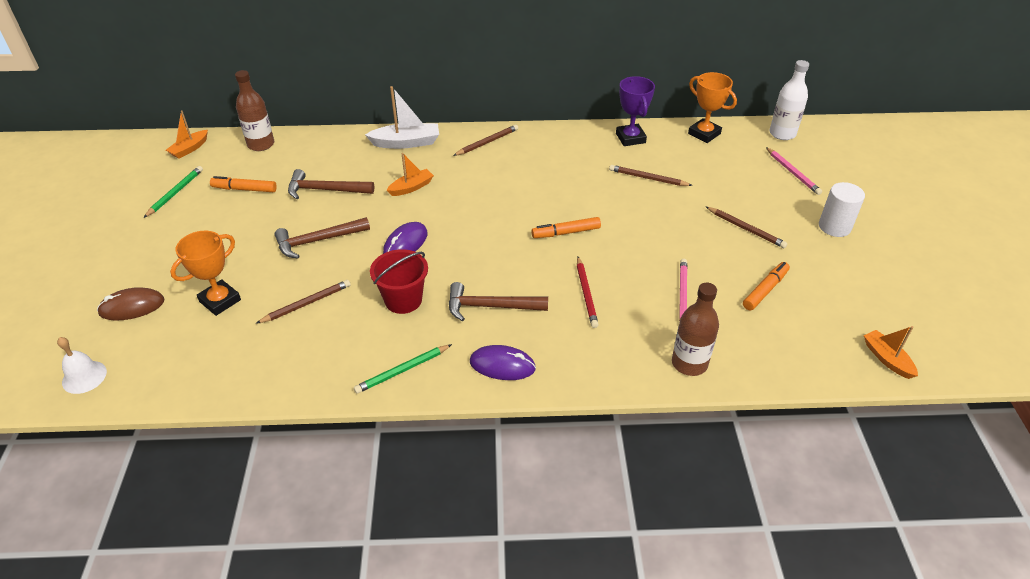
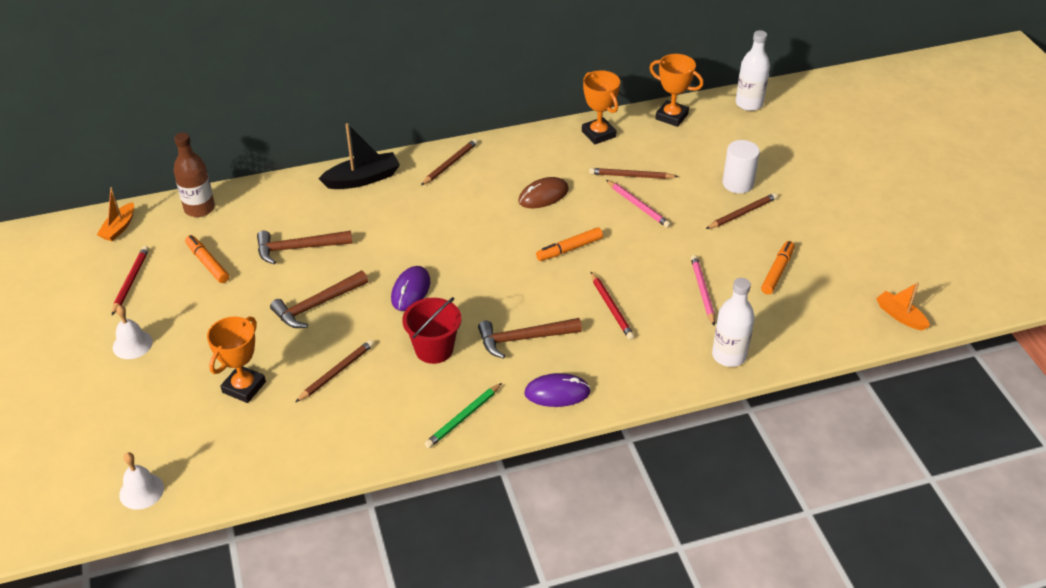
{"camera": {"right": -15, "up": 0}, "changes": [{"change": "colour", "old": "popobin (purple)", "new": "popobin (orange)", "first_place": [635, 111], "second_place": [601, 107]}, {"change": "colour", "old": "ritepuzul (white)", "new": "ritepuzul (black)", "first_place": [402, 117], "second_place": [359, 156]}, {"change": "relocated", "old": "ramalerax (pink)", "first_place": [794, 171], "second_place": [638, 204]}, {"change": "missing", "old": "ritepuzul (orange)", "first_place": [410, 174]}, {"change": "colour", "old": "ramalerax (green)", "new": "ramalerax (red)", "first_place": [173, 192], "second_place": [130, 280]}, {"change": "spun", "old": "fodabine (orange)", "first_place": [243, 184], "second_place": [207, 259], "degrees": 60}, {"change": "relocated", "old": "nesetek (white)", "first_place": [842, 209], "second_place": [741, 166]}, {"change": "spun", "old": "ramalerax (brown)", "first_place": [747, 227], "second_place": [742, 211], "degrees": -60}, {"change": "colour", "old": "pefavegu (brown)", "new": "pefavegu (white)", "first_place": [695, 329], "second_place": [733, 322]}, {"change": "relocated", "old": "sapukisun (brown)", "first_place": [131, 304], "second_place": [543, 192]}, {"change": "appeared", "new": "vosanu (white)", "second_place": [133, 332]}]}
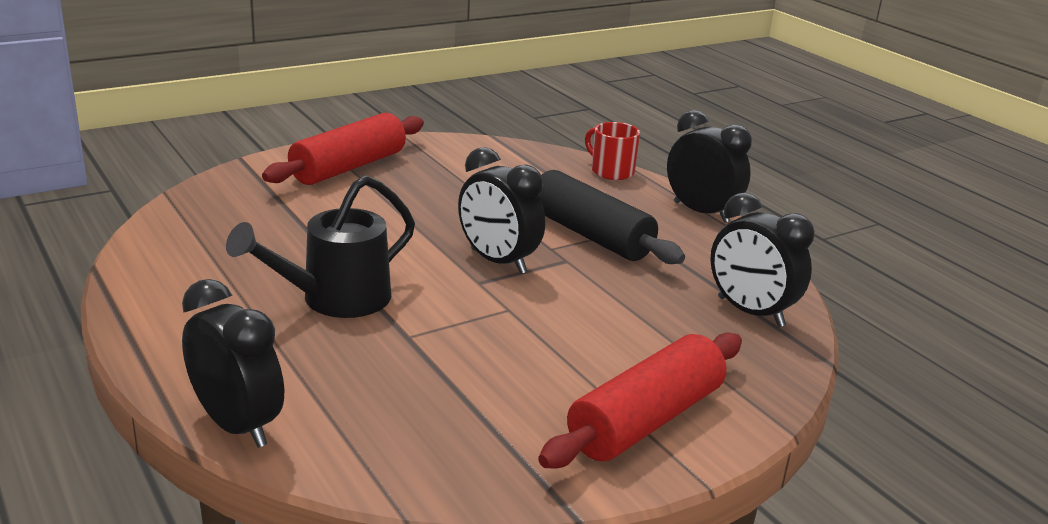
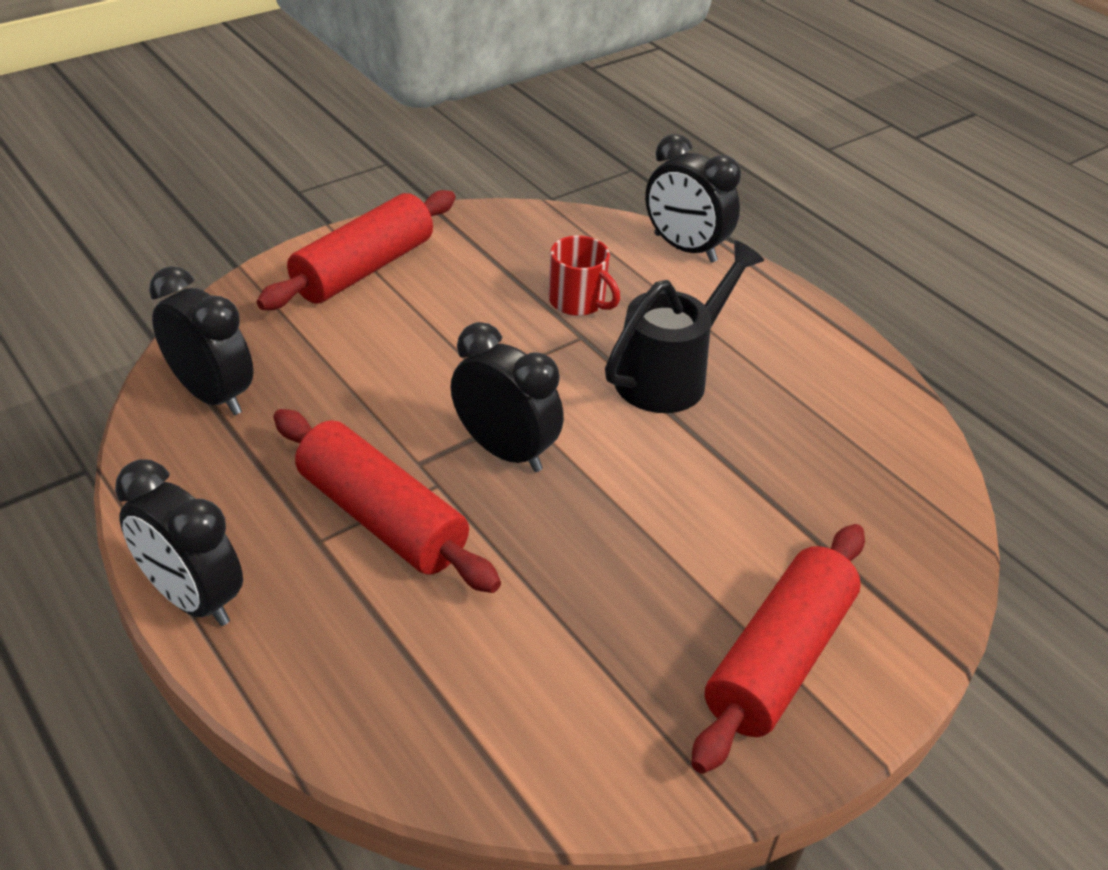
{"camera": {"right": 175, "up": 15}, "changes": [{"change": "relocated", "old": "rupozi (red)", "first_place": [612, 151], "second_place": [584, 275]}, {"change": "colour", "old": "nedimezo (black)", "new": "nedimezo (red)", "first_place": [612, 217], "second_place": [387, 501]}]}
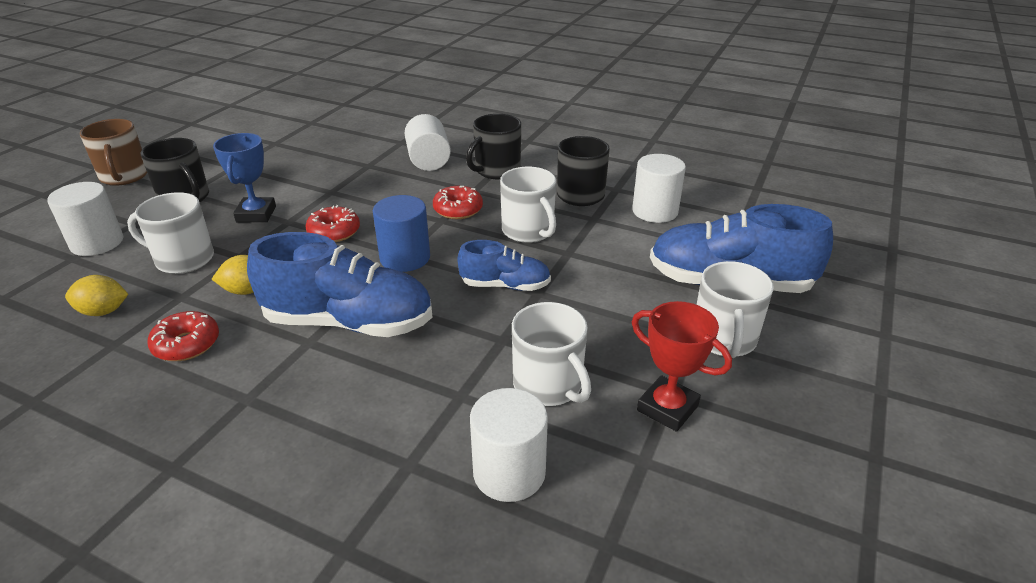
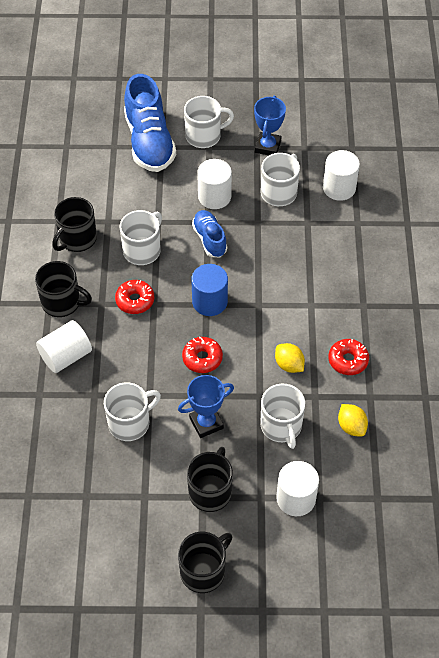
{"camera": {"right": -115, "up": 20}, "changes": [{"change": "colour", "old": "rupozi (brown)", "new": "rupozi (black)", "first_place": [113, 152], "second_place": [205, 562]}, {"change": "relocated", "old": "nesetek (white)", "first_place": [659, 188], "second_place": [214, 184]}, {"change": "missing", "old": "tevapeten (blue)", "first_place": [339, 284]}, {"change": "colour", "old": "popobin (red)", "new": "popobin (blue)", "first_place": [682, 366], "second_place": [270, 125]}, {"change": "appeared", "new": "rupozi (white)", "second_place": [132, 411]}]}
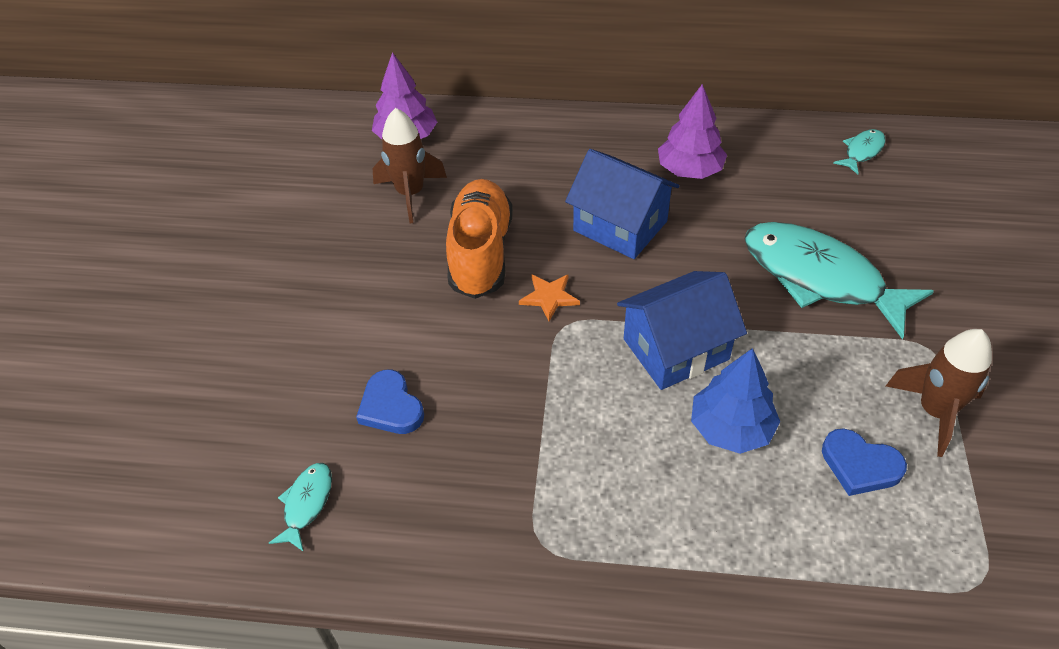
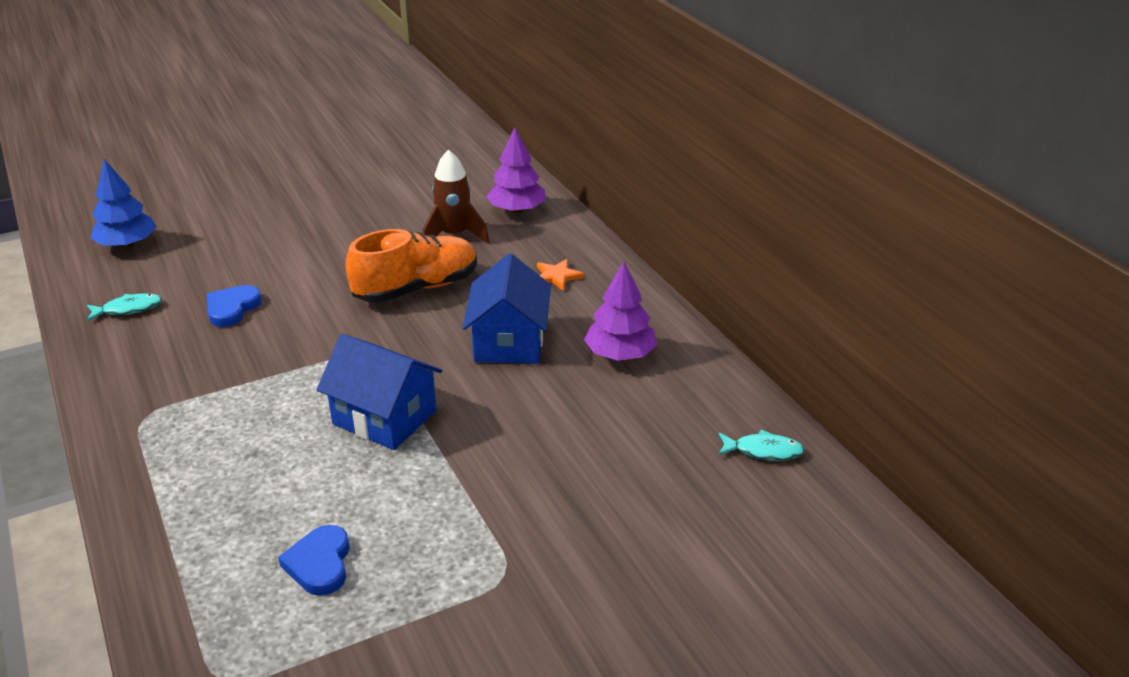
{"camera": {"right": 55, "up": -15}, "changes": [{"change": "missing", "old": "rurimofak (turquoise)", "first_place": [839, 280]}, {"change": "relocated", "old": "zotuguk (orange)", "first_place": [549, 297], "second_place": [561, 275]}, {"change": "missing", "old": "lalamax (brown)", "first_place": [939, 393]}, {"change": "relocated", "old": "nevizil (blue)", "first_place": [735, 401], "second_place": [123, 203]}]}
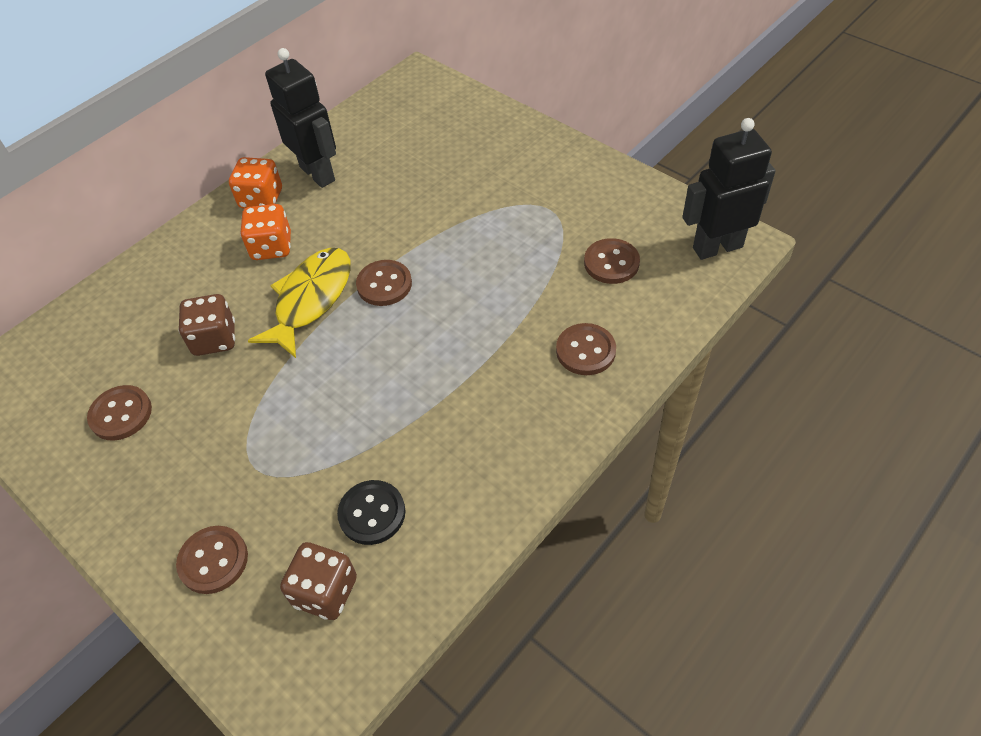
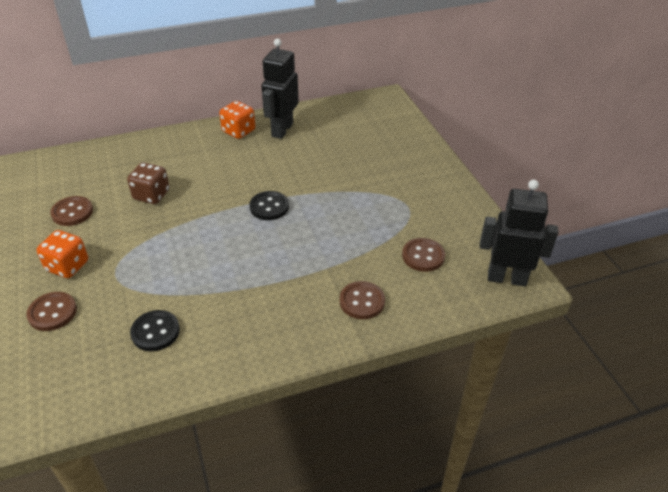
{"camera": {"right": 25, "up": -10}, "changes": [{"change": "spun", "old": "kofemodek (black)", "first_place": [300, 118], "second_place": [280, 88], "degrees": -150}, {"change": "relocated", "old": "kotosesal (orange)", "first_place": [265, 232], "second_place": [62, 254]}, {"change": "missing", "old": "rurimofak (yellow)", "first_place": [299, 303]}, {"change": "colour", "old": "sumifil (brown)", "new": "sumifil (black)", "first_place": [384, 283], "second_place": [269, 205]}, {"change": "missing", "old": "kotosesal (brown)", "first_place": [318, 581]}]}
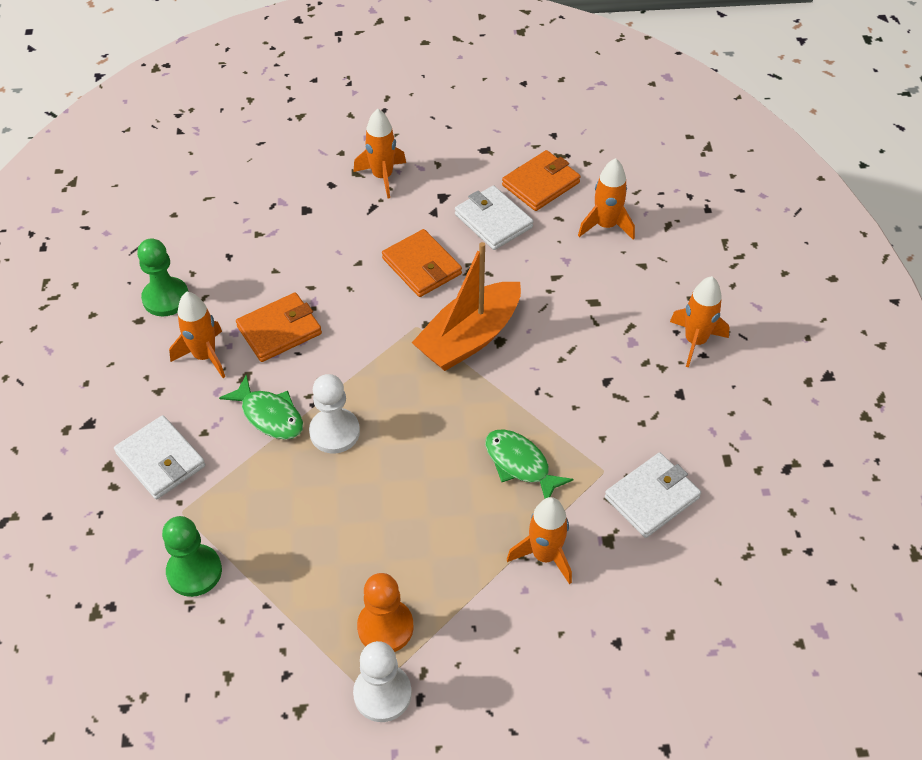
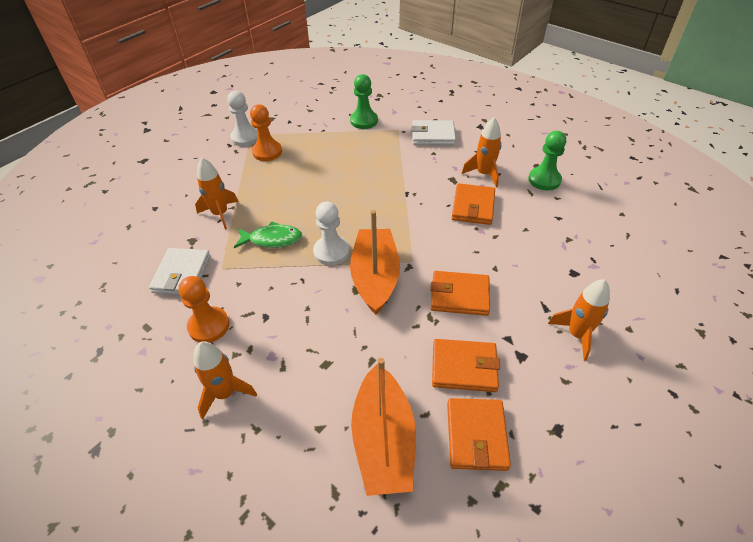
{"camera": {"right": 135, "up": -5}, "changes": [{"change": "exchanged", "old": "lalamax (orange)", "new": "ritepuzul (orange)", "first_place": [606, 199], "second_place": [383, 427]}, {"change": "colour", "old": "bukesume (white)", "new": "bukesume (orange)", "first_place": [494, 217], "second_place": [466, 365]}, {"change": "missing", "old": "rurimofak (green)", "first_place": [261, 406]}, {"change": "relocated", "old": "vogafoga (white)", "first_place": [334, 413], "second_place": [331, 233]}, {"change": "appeared", "new": "vogafoga (orange)", "second_place": [203, 309]}]}
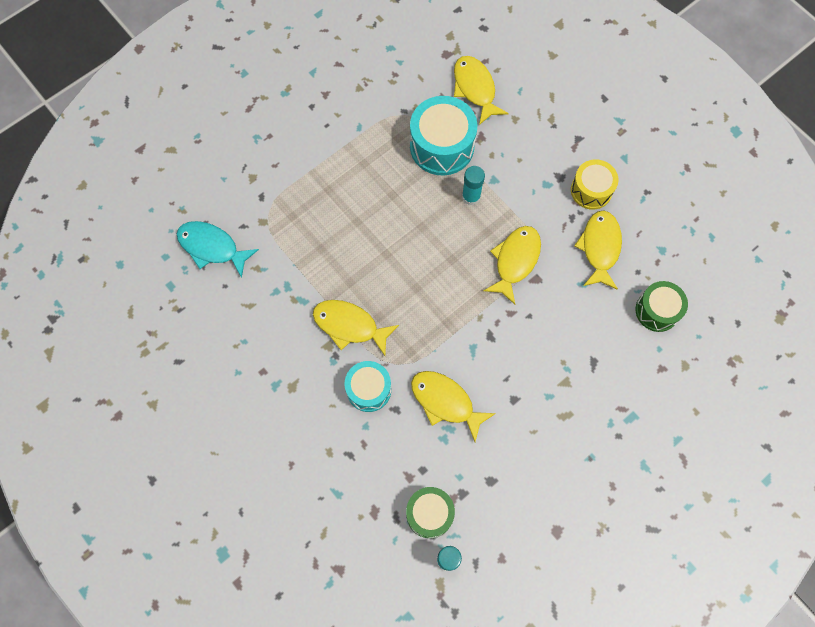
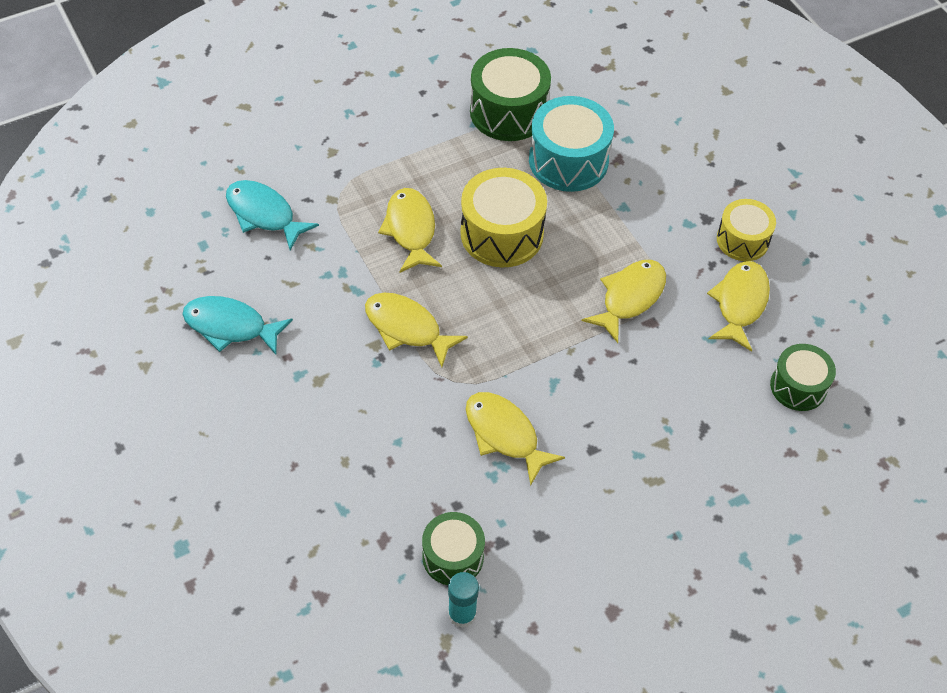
{"camera": {"right": 10, "up": -15}, "changes": [{"change": "relocated", "old": "rurimofak (yellow)", "first_place": [481, 90], "second_place": [410, 230]}, {"change": "missing", "old": "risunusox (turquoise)", "first_place": [473, 185]}, {"change": "missing", "old": "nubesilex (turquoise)", "first_place": [368, 386]}, {"change": "appeared", "new": "nubesilex (green)", "second_place": [510, 94]}, {"change": "appeared", "new": "nubesilex (yellow)", "second_place": [504, 217]}, {"change": "appeared", "new": "rurimofak (turquoise)", "second_place": [237, 325]}]}
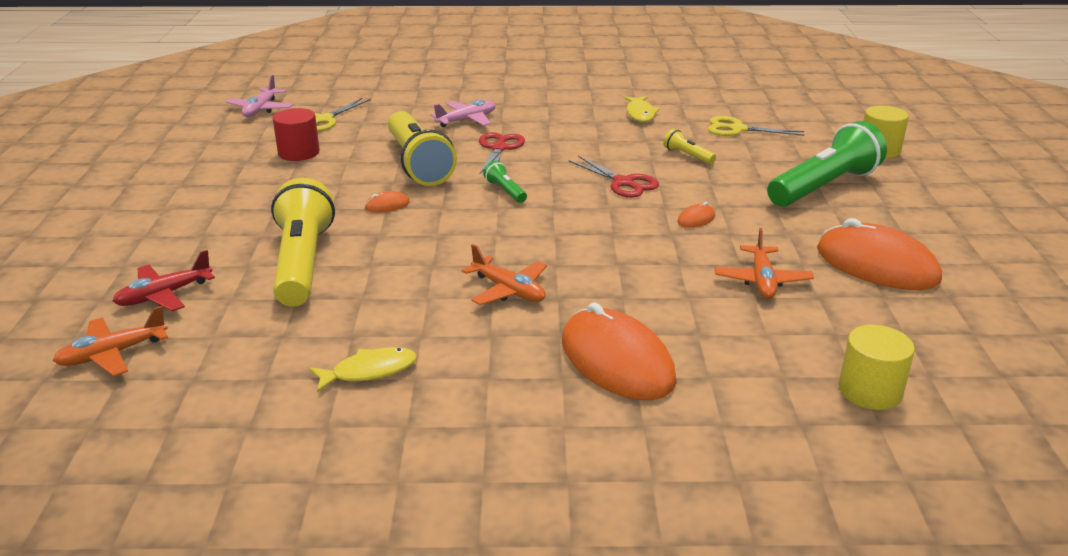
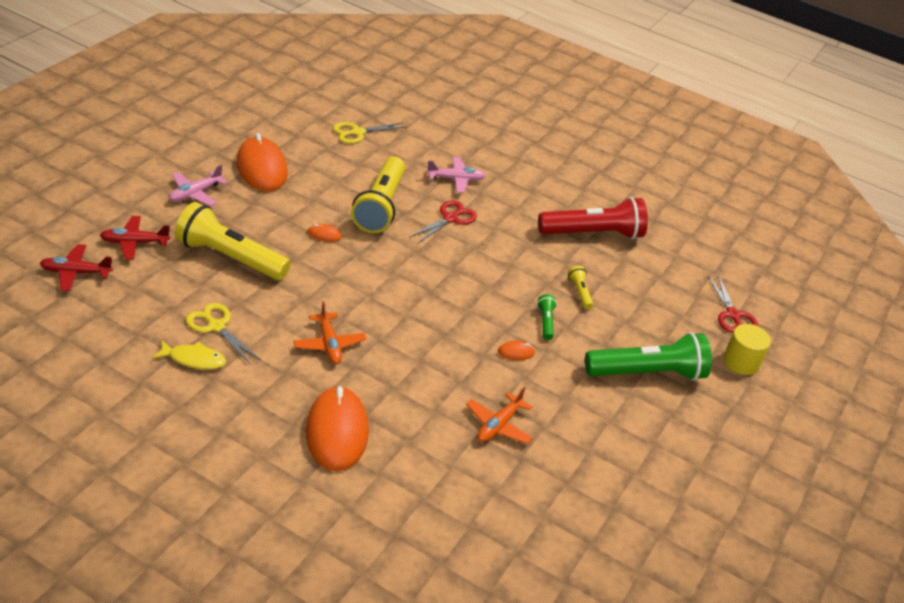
{"camera": {"right": 25, "up": 10}, "changes": [{"change": "relocated", "old": "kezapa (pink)", "first_place": [259, 96], "second_place": [198, 185]}, {"change": "exchanged", "old": "rurimofak (yellow)", "new": "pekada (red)", "first_place": [642, 109], "second_place": [593, 218]}, {"change": "missing", "old": "nesetek (red)", "first_place": [296, 134]}, {"change": "relocated", "old": "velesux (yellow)", "first_place": [756, 126], "second_place": [223, 334]}, {"change": "relocated", "old": "velesux (red)", "first_place": [613, 177], "second_place": [733, 304]}, {"change": "relocated", "old": "pekada (green)", "first_place": [505, 182], "second_place": [547, 317]}, {"change": "spun", "old": "pekada (yellow)", "first_place": [303, 242], "second_place": [233, 241], "degrees": -90}, {"change": "relocated", "old": "sapukisun (orange)", "first_place": [879, 254], "second_place": [262, 162]}, {"change": "colour", "old": "kezapa (orange)", "new": "kezapa (red)", "first_place": [110, 341], "second_place": [76, 267]}, {"change": "missing", "old": "nesetek (yellow)", "first_place": [877, 367]}]}
